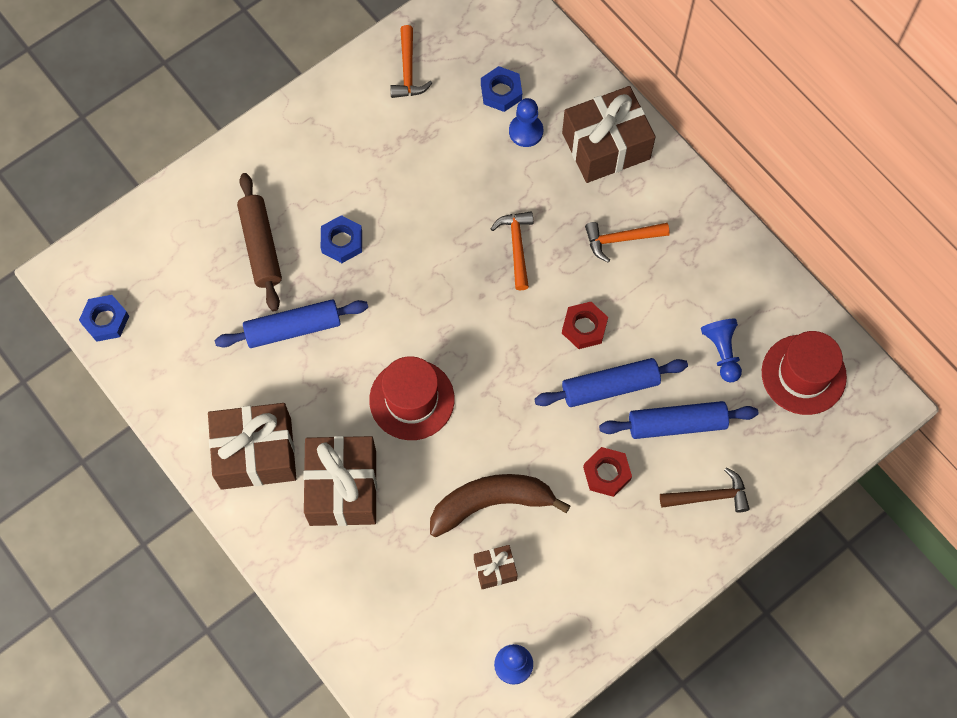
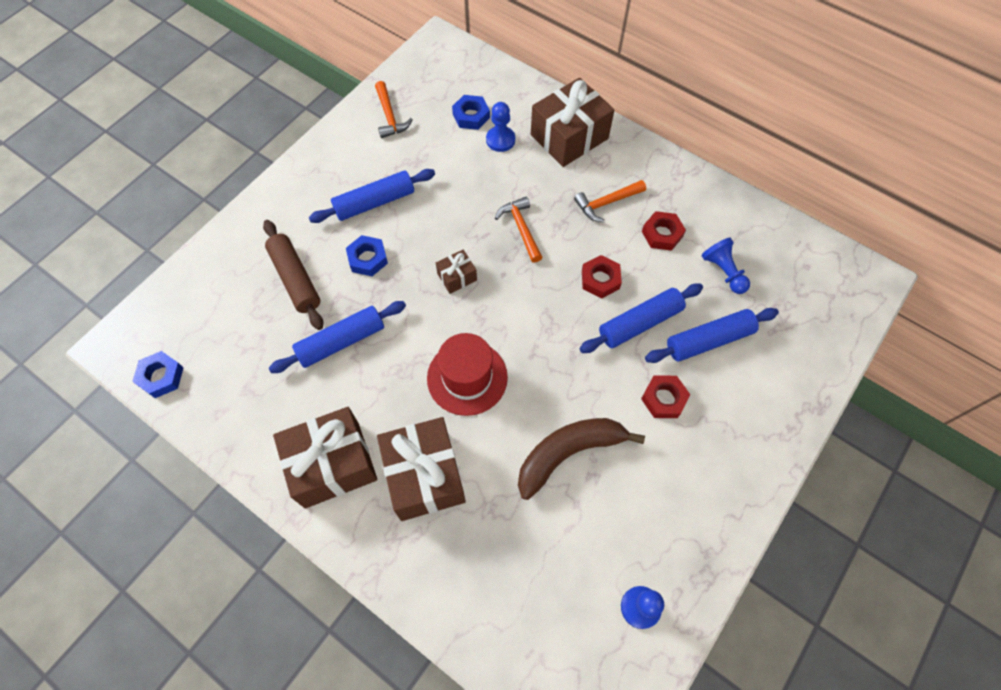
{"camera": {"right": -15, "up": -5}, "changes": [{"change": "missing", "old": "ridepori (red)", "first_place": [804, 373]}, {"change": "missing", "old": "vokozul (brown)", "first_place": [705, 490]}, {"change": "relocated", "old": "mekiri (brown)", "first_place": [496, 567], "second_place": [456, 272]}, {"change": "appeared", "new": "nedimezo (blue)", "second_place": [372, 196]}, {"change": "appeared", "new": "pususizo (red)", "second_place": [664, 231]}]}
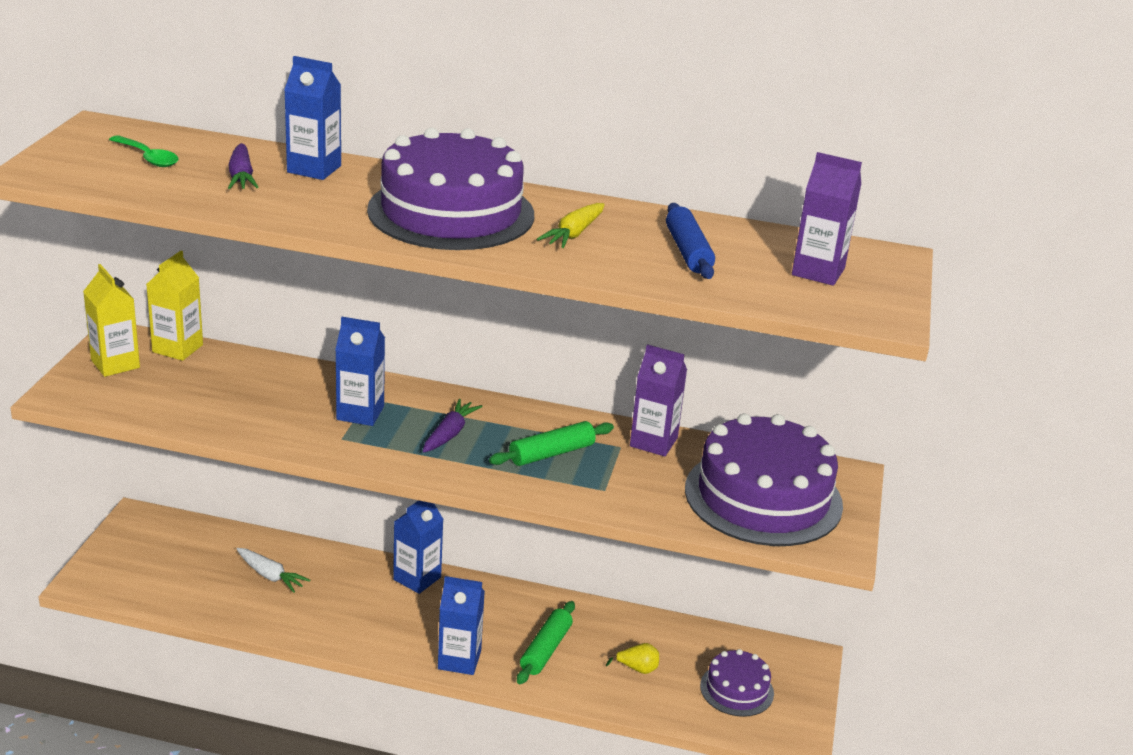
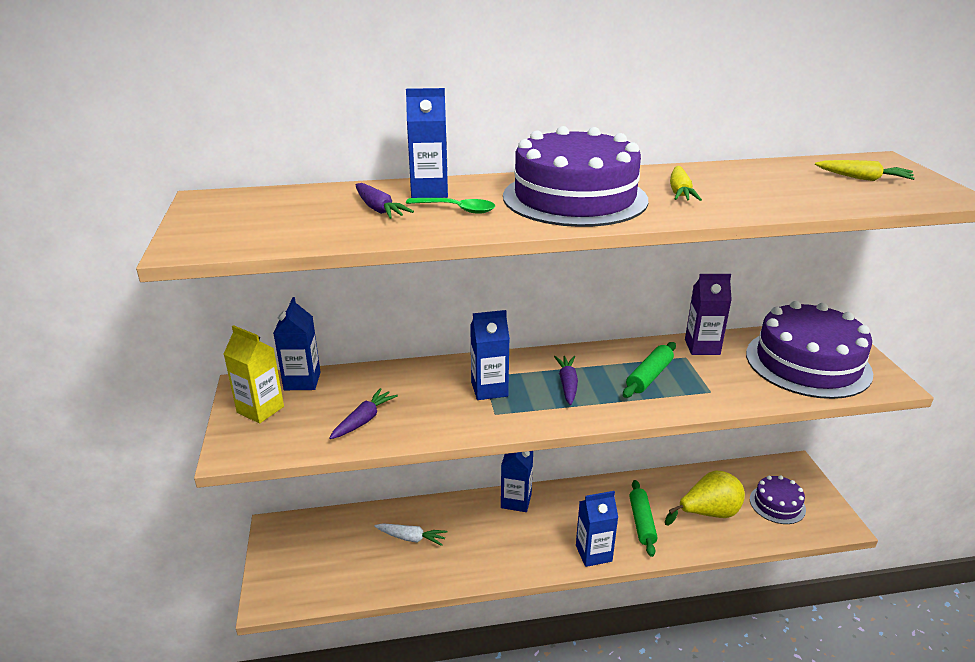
{"camera": {"right": -20, "up": 0}, "changes": [{"change": "relocated", "old": "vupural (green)", "first_place": [143, 151], "second_place": [450, 206]}, {"change": "exchanged", "old": "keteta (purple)", "new": "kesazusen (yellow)", "first_place": [827, 219], "second_place": [865, 170]}, {"change": "missing", "old": "nedimezo (blue)", "first_place": [690, 241]}, {"change": "colour", "old": "keteta (yellow)", "new": "keteta (blue)", "first_place": [174, 306], "second_place": [297, 343]}, {"change": "size", "old": "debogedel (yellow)", "first_place": [632, 658], "second_place": [705, 498], "factor": 2.08}, {"change": "appeared", "new": "kesazusen (purple)", "second_place": [363, 413]}]}
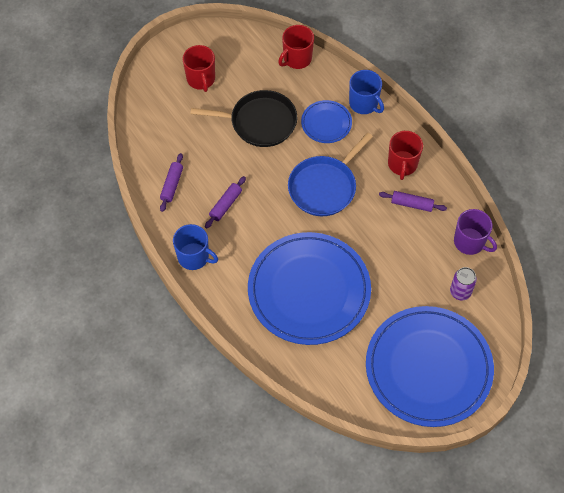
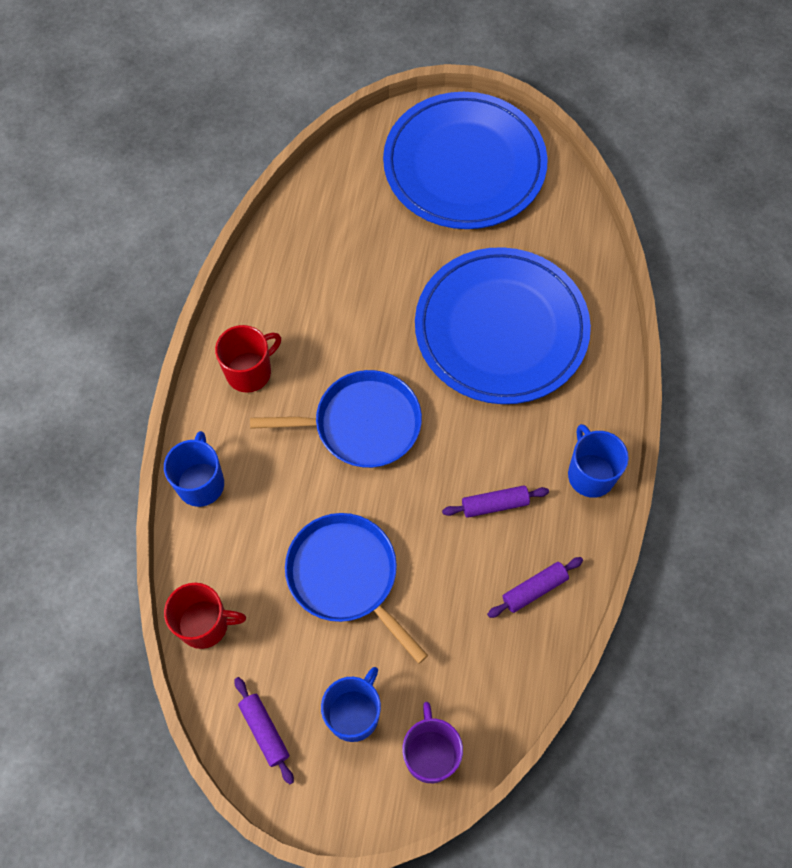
{"camera": {"right": -135, "up": 5}, "changes": [{"change": "colour", "old": "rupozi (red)", "new": "rupozi (blue)", "first_place": [199, 68], "second_place": [351, 704]}, {"change": "colour", "old": "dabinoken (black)", "new": "dabinoken (blue)", "first_place": [244, 118], "second_place": [356, 588]}, {"change": "missing", "old": "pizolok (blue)", "first_place": [326, 121]}, {"change": "relocated", "old": "nedimezo (purple)", "first_place": [413, 201], "second_place": [264, 730]}, {"change": "relocated", "old": "rupozi (purple)", "first_place": [475, 232], "second_place": [432, 742]}, {"change": "missing", "old": "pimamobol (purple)", "first_place": [463, 283]}]}
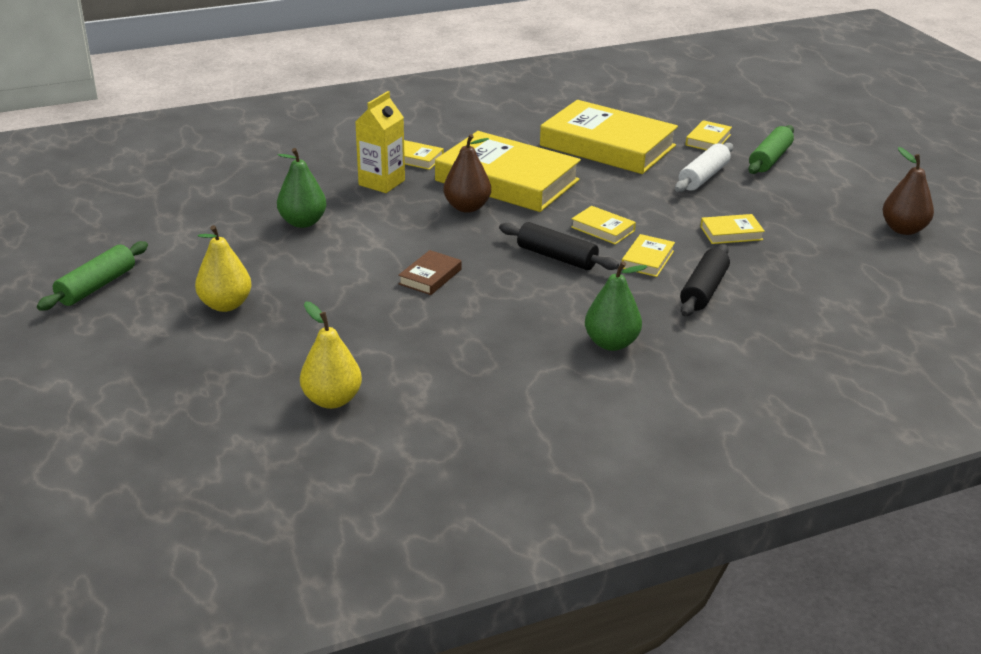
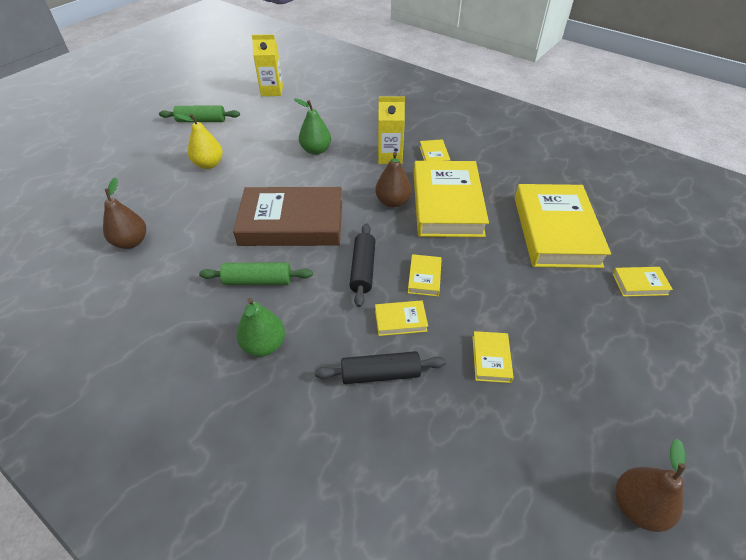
{"camera": {"right": 60, "up": 15}, "changes": [{"change": "relocated", "old": "nedimezo (green)", "first_place": [771, 149], "second_place": [256, 274]}, {"change": "missing", "old": "nedimezo (white)", "first_place": [704, 167]}, {"change": "spun", "old": "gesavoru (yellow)", "first_place": [732, 229], "second_place": [493, 357], "degrees": 45}, {"change": "size", "old": "gesavoru (brown)", "first_place": [430, 272], "second_place": [287, 216], "factor": 2.42}, {"change": "colour", "old": "debogedel (yellow)", "new": "debogedel (brown)", "first_place": [331, 355], "second_place": [124, 213]}, {"change": "appeared", "new": "keteta (yellow)", "second_place": [267, 65]}]}
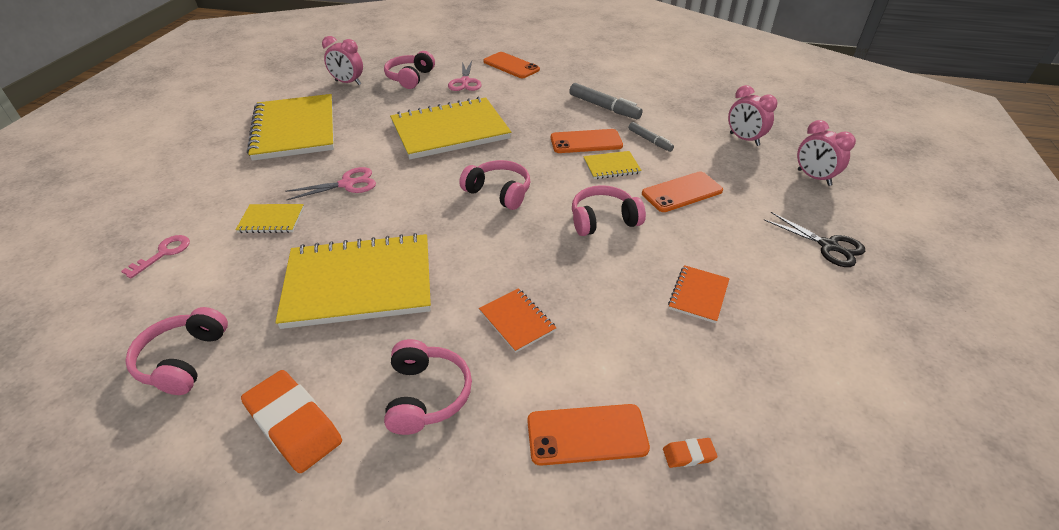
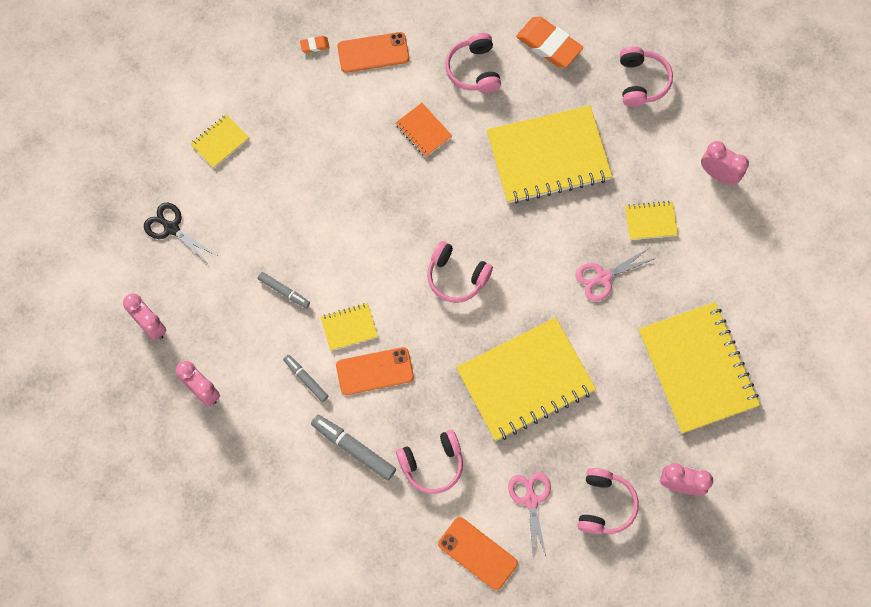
{"camera": {"right": 175, "up": 30}, "changes": [{"change": "exchanged", "old": "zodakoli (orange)", "new": "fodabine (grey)", "first_place": [682, 192], "second_place": [284, 290]}, {"change": "relocated", "old": "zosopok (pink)", "first_place": [609, 210], "second_place": [429, 462]}, {"change": "exchanged", "old": "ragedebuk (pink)", "new": "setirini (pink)", "first_place": [155, 256], "second_place": [725, 163]}, {"change": "missing", "old": "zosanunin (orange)", "first_place": [699, 294]}, {"change": "appeared", "new": "zosanunin (yellow)", "second_place": [220, 141]}]}
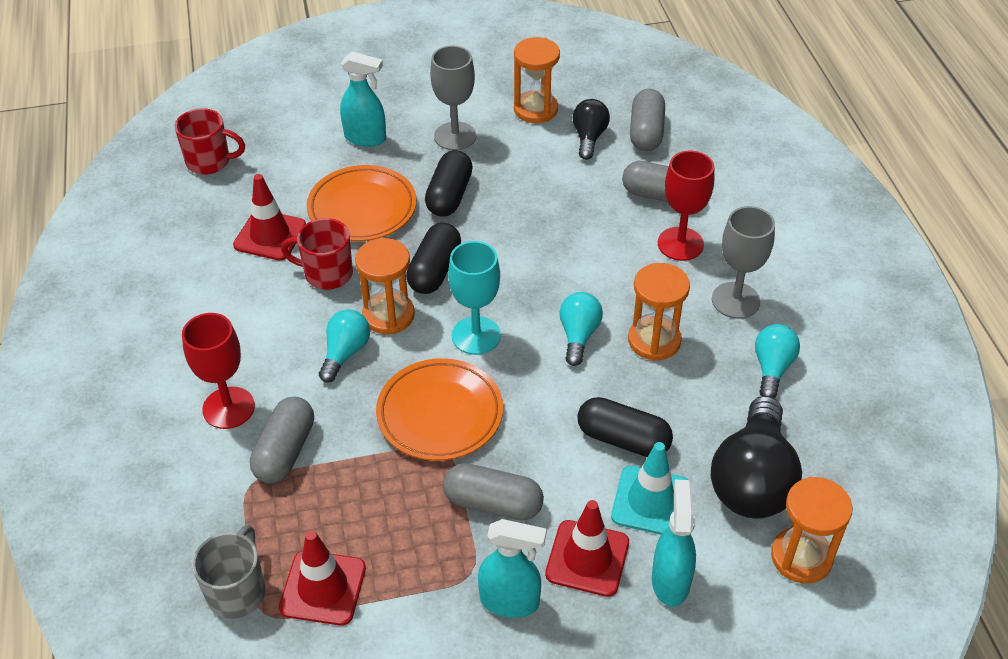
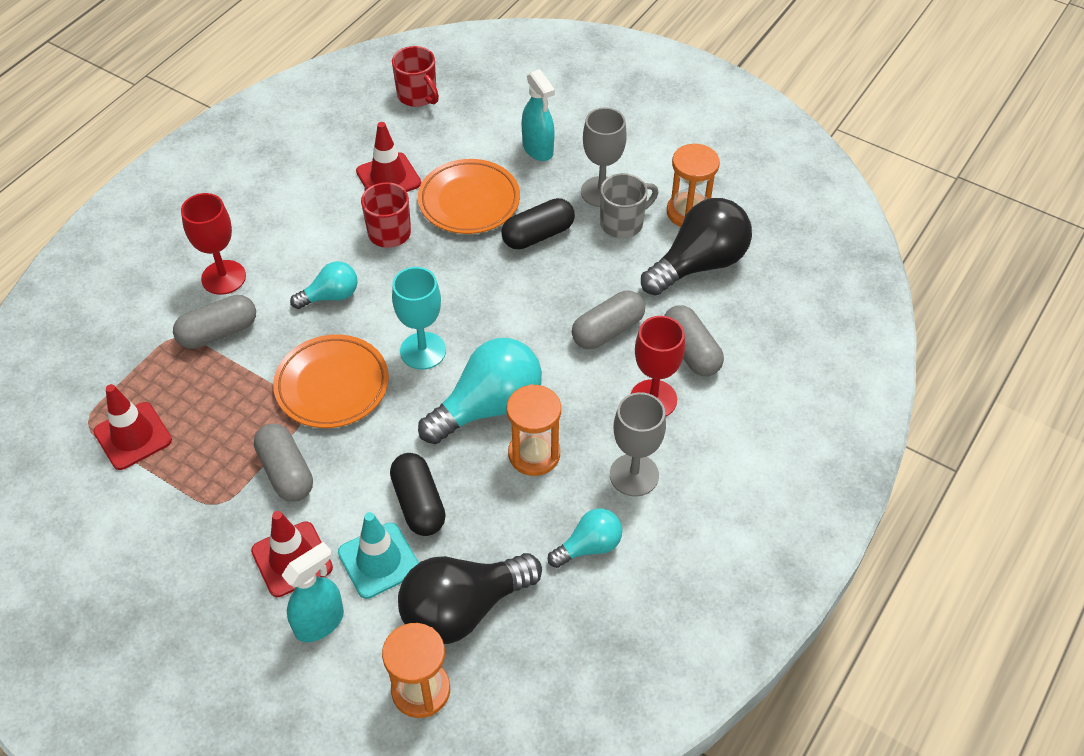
{"camera": {"right": 45, "up": 5}, "changes": [{"change": "relocated", "old": "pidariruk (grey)", "first_place": [647, 120], "second_place": [608, 320]}, {"change": "size", "old": "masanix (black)", "first_place": [591, 129], "second_place": [696, 247], "factor": 1.83}, {"change": "missing", "old": "pidariruk (black)", "first_place": [433, 258]}, {"change": "missing", "old": "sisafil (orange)", "first_place": [385, 286]}, {"change": "size", "old": "masanix (turquoise)", "first_place": [581, 329], "second_place": [480, 391], "factor": 1.83}, {"change": "missing", "old": "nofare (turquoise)", "first_place": [512, 568]}, {"change": "relocated", "old": "rupozi (grey)", "first_place": [228, 572], "second_place": [629, 205]}]}
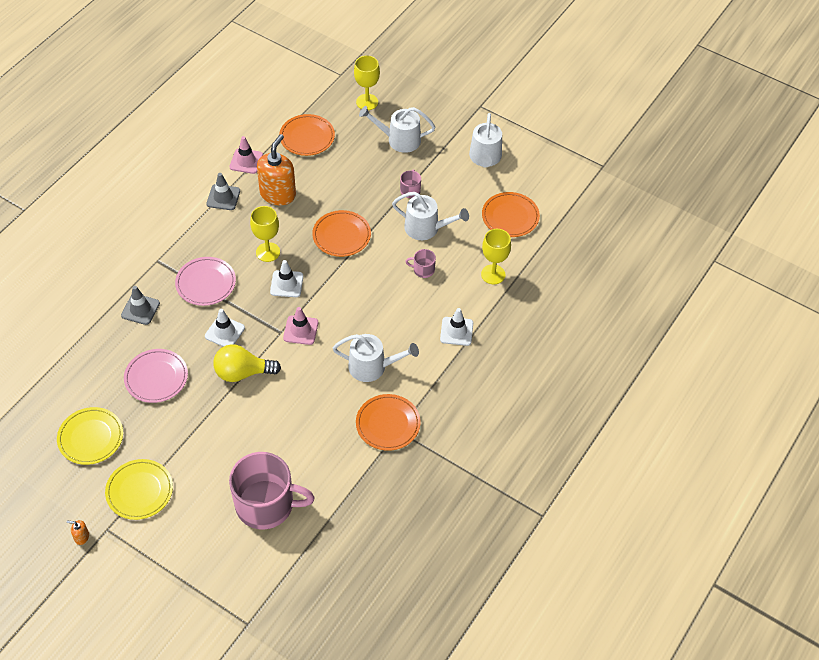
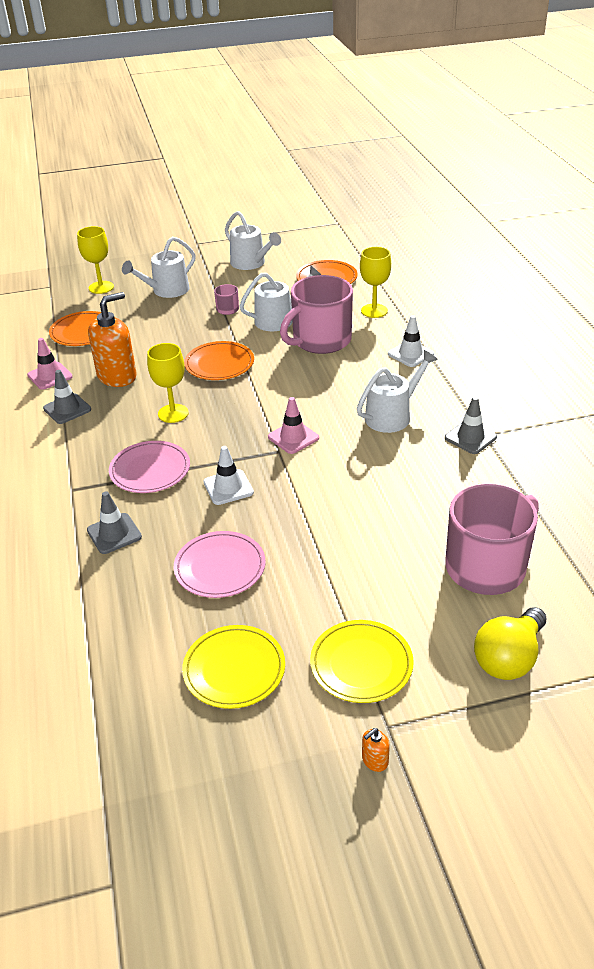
{"camera": {"right": -45, "up": -15}, "changes": [{"change": "spun", "old": "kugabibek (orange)", "first_place": [276, 169], "second_place": [112, 339], "degrees": 75}, {"change": "size", "old": "rupozi (pink)", "first_place": [420, 263], "second_place": [316, 314], "factor": 2.41}, {"change": "missing", "old": "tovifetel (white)", "first_place": [286, 278]}, {"change": "relocated", "old": "masanix (yellow)", "first_place": [247, 363], "second_place": [510, 643]}, {"change": "exchanged", "old": "pizolok (orange)", "new": "tovifetel (grey)", "first_place": [388, 422], "second_place": [471, 425]}]}
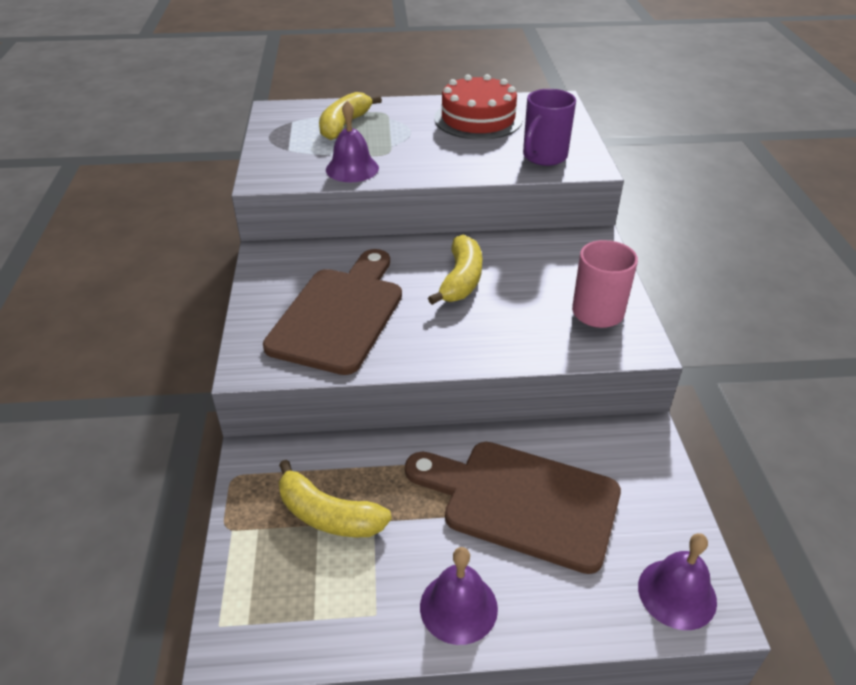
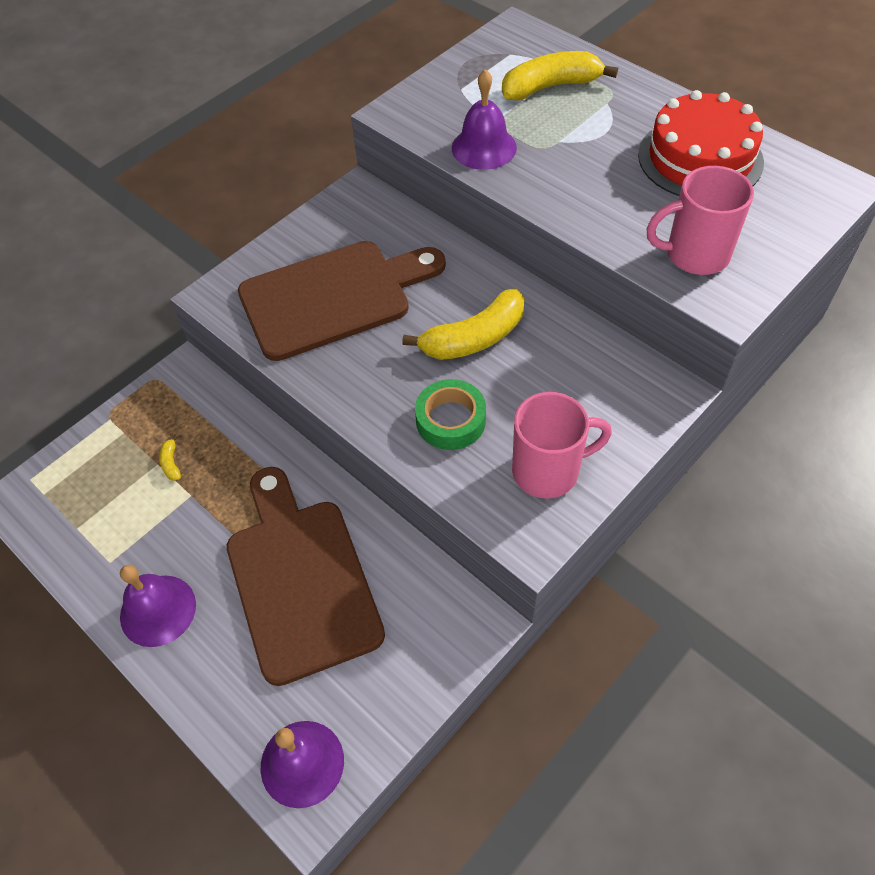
{"camera": {"right": 50, "up": 15}, "changes": [{"change": "colour", "old": "rupozi (purple)", "new": "rupozi (pink)", "first_place": [549, 127], "second_place": [700, 220]}, {"change": "size", "old": "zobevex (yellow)", "first_place": [335, 498], "second_place": [170, 458], "factor": 0.41}, {"change": "appeared", "new": "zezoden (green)", "second_place": [450, 414]}]}
